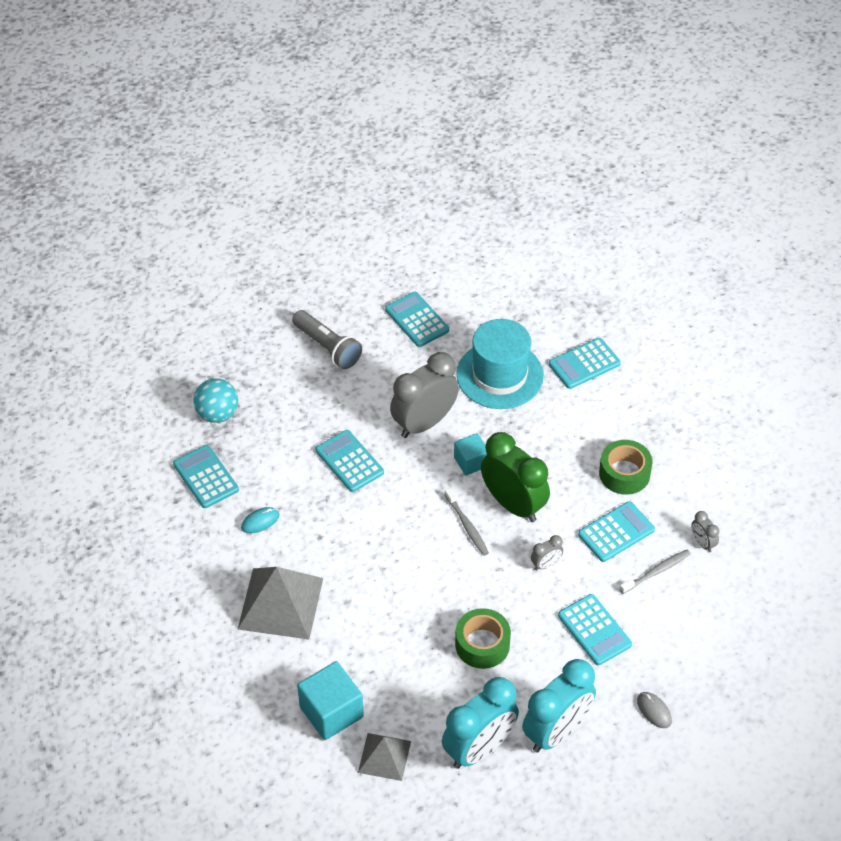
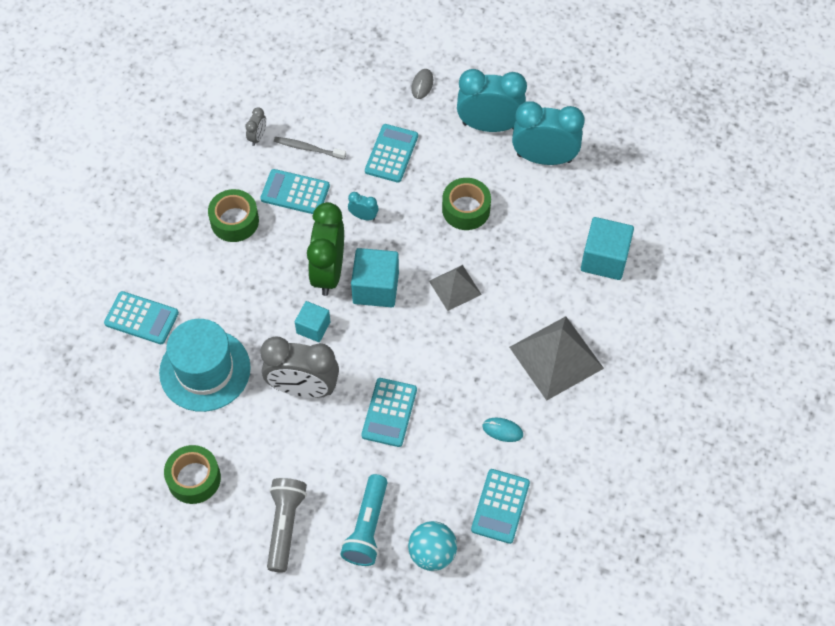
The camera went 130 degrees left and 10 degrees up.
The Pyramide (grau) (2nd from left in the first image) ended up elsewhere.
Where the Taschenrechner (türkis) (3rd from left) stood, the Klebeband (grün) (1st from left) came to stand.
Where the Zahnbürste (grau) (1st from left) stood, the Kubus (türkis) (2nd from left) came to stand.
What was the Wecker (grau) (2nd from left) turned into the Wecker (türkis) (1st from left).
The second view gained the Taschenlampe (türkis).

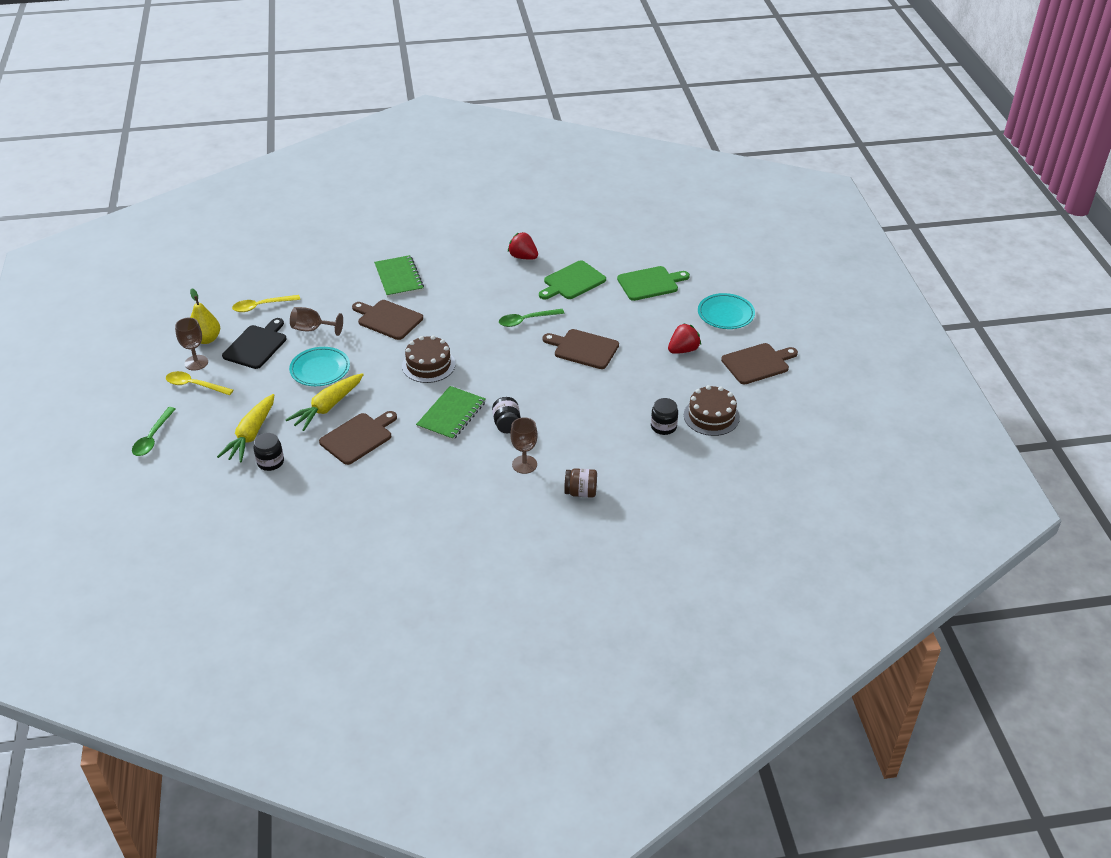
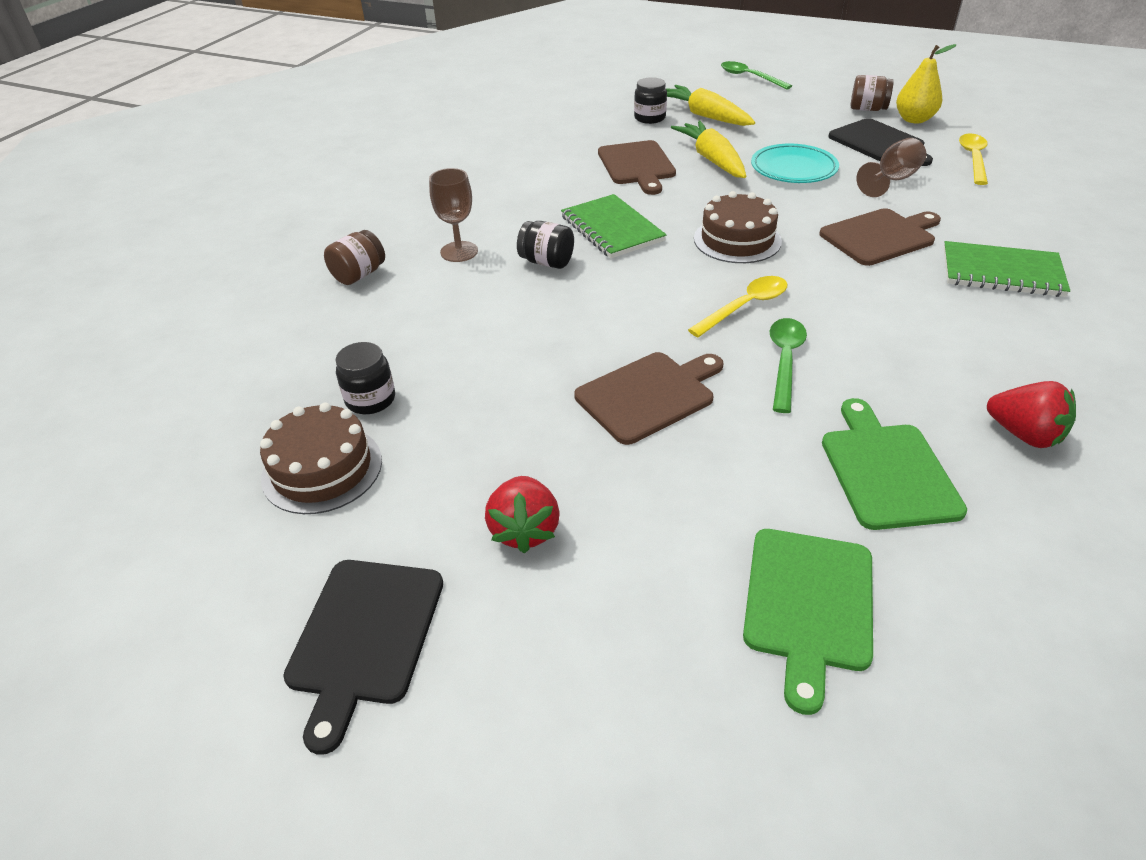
The camera went 125 degrees right and 0 degrees up.
The Löffel (gelb) (1st from left) ended up elsewhere.
Where the Kelch (braun) (1st from left) stood, the Einmachglas (braun) (2nd from left) came to stand.
The Erdbeere (rot) (1st from left in the first image) ended up facing another way, 60 degrees clockwise from before.
The second view lost the Teller (türkis) (2nd from left).
What was the Schneidebrett (braun) (4th from left) turned into the Schneidebrett (schwarz) (1st from left).

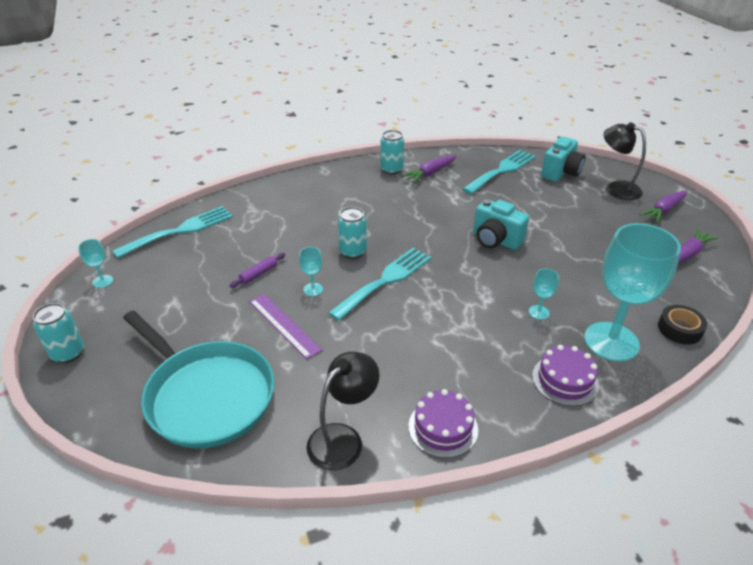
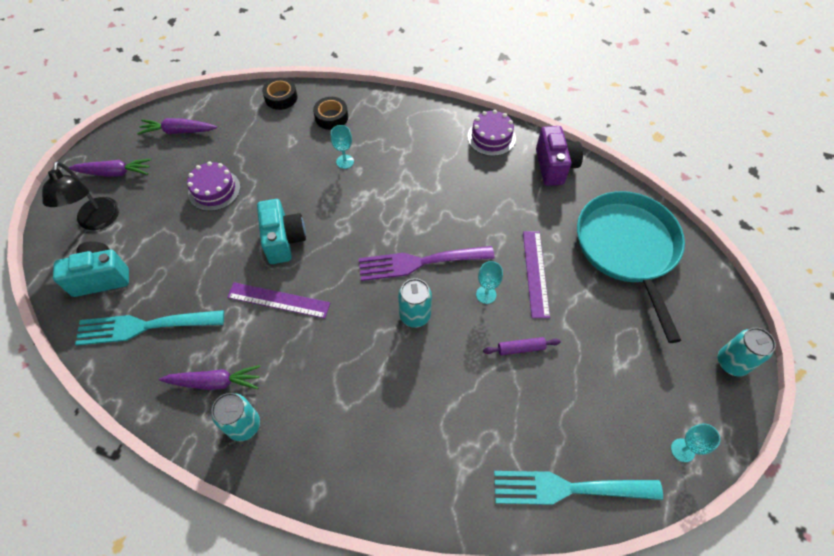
The camera went 140 degrees left and 20 degrees up.
Where the Lampe (schwarz) (1st from left) stood, the Kamera (lila) came to stand.
What was the Gabel (türkis) (2nd from left) turned into the Gabel (lila).
The Kuchen (lila) (2nd from left in the first image) ended up elsewhere.
Where the Kelch (türkis) (4th from left) stood, the Klebeband (schwarz) (2nd from left) came to stand.
The second view gained the Lineal (lila) (1st from left).

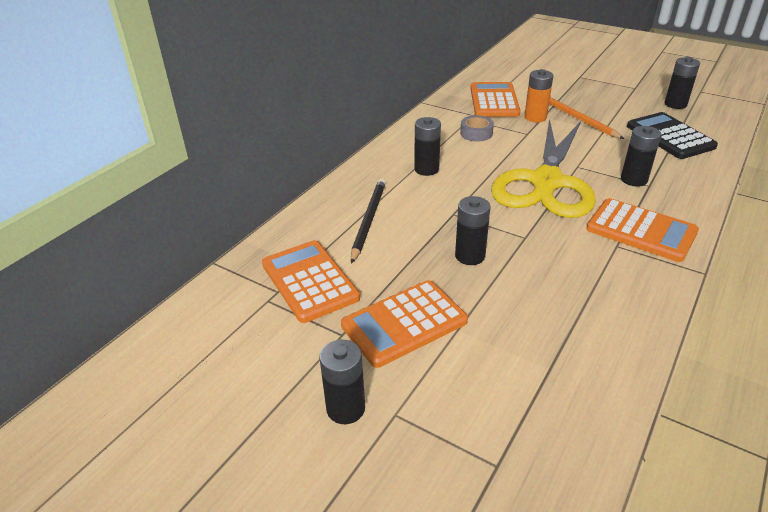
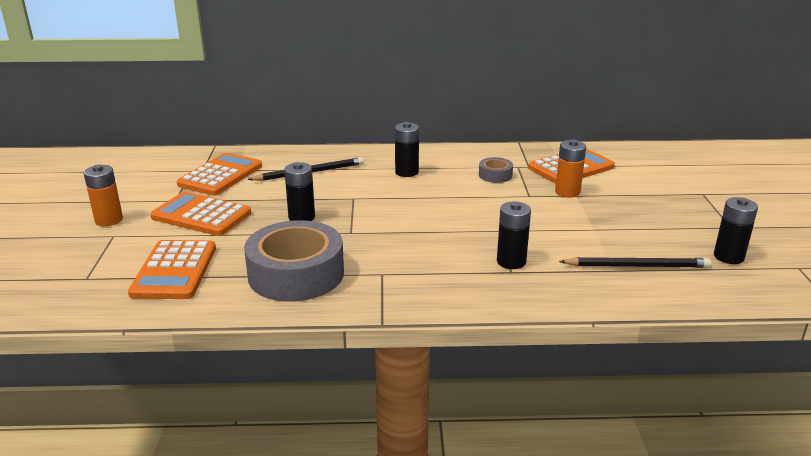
The camera went 55 degrees right and 10 degrees down.
What was the Batterie (schwarz) (1st from left) turned into the Batterie (orange) (1st from left).
The second view lost the Schere (gelb).
The second view lost the Bleistift (orange).
The Taschenrechner (orange) (4th from left in the first image) ended up elsewhere.
Where the Taschenrechner (schwarz) stood, the Bleistift (schwarz) (2nd from left) came to stand.
The second view gained the Klebeband (grau) (1st from left).

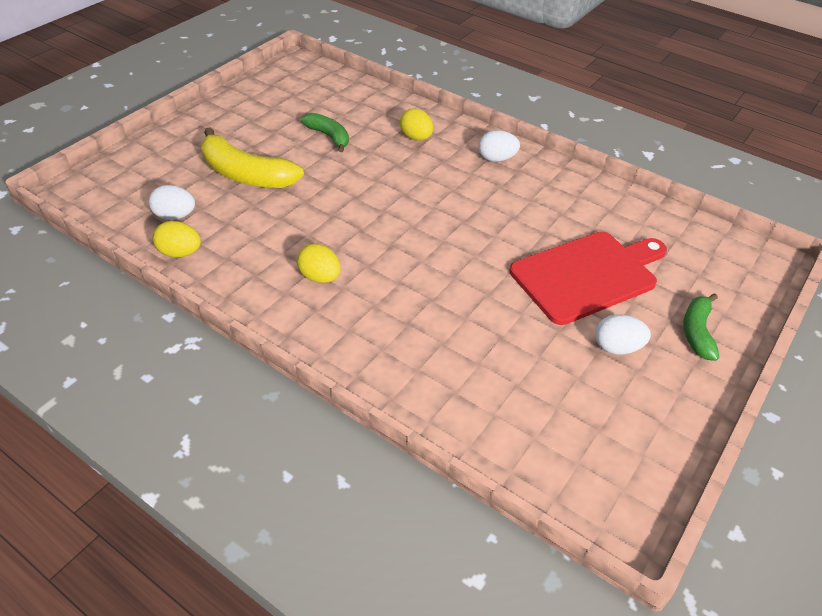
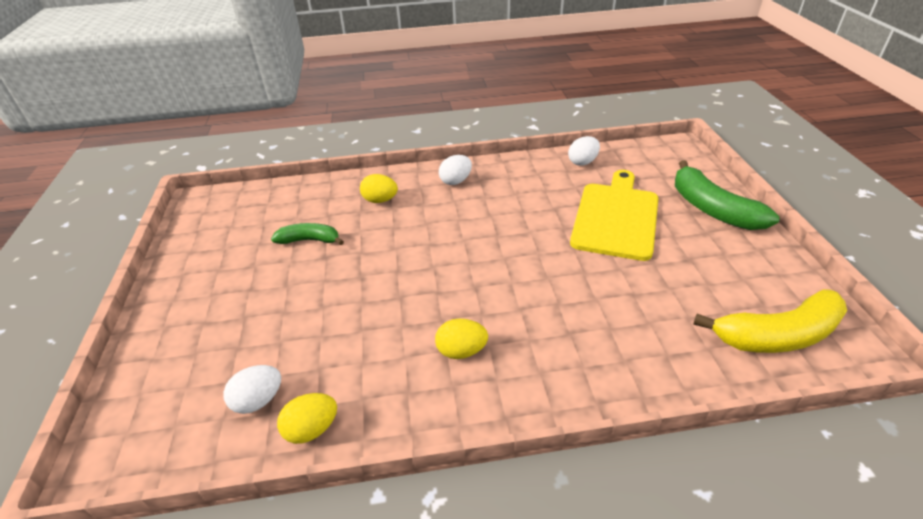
The camera went 40 degrees left and 5 degrees down.
The Banane (gelb) ended up elsewhere.
What was the Schneidebrett (rot) turned into the Schneidebrett (gelb).
The Ei (weiß) (3rd from left) ended up elsewhere.
The size of the Banane (grün) (2nd from left) changed by a factor of 1.70.

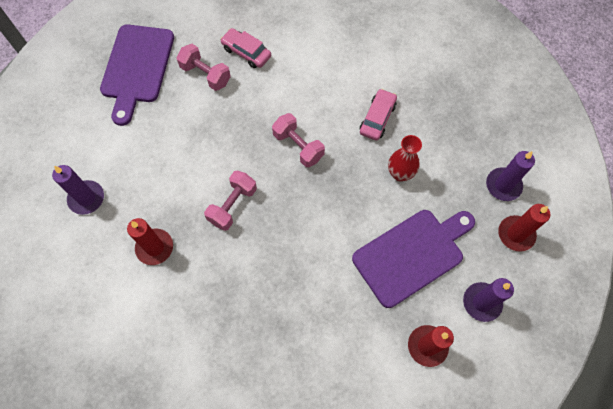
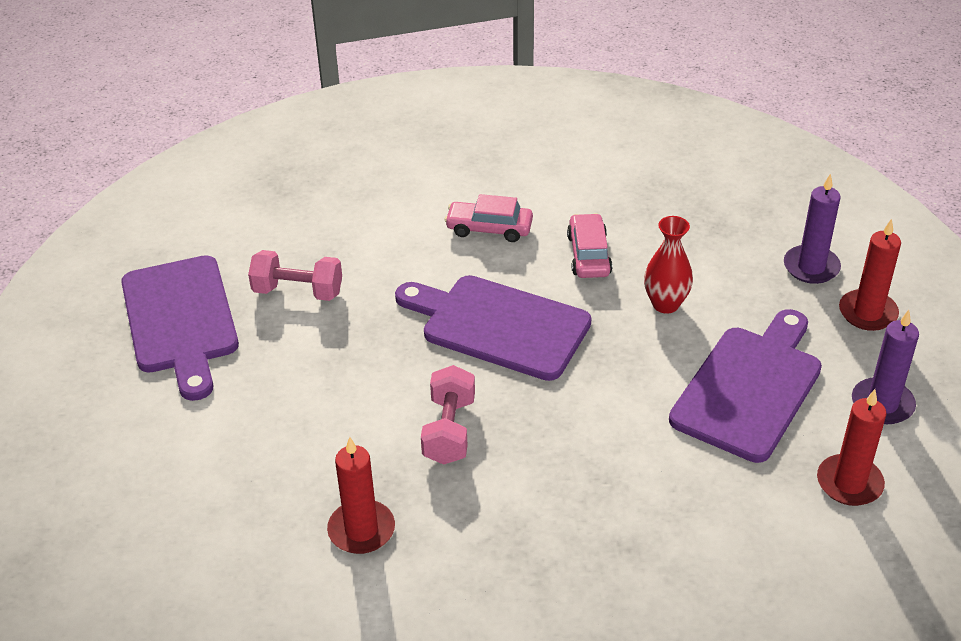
The camera went 25 degrees left and 25 degrees down.
The second view lost the Kerze (lila) (1st from left).
The Auto (rosa) (1st from left) ended up elsewhere.
Where the Hantel (rosa) (3rd from left) stood, the Schneidebrett (lila) (2nd from left) came to stand.

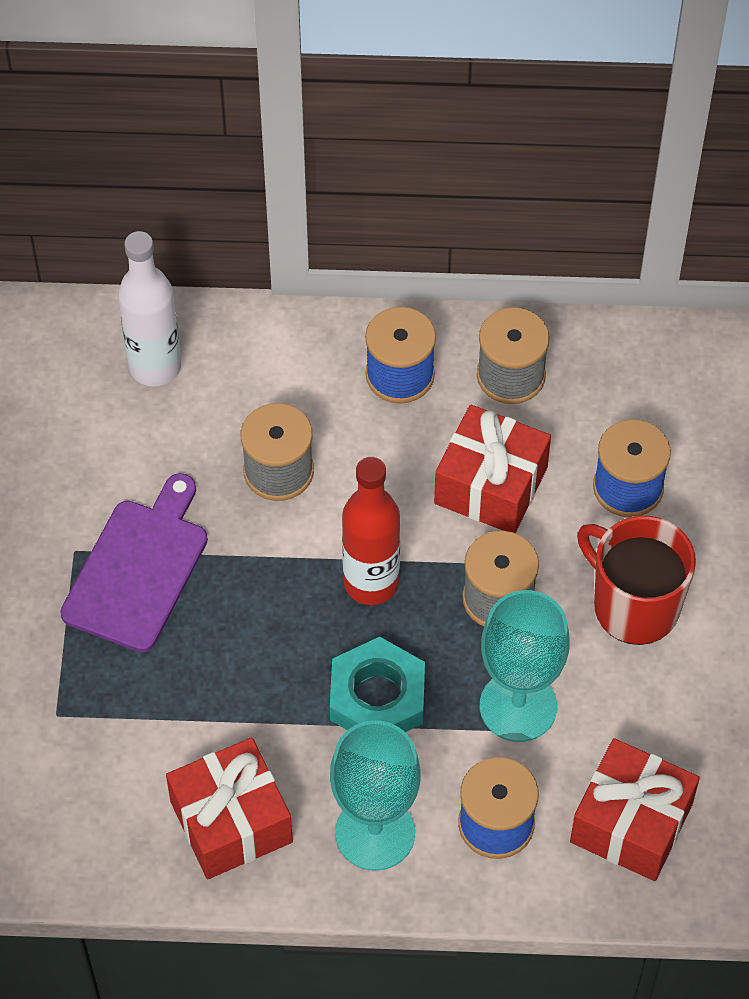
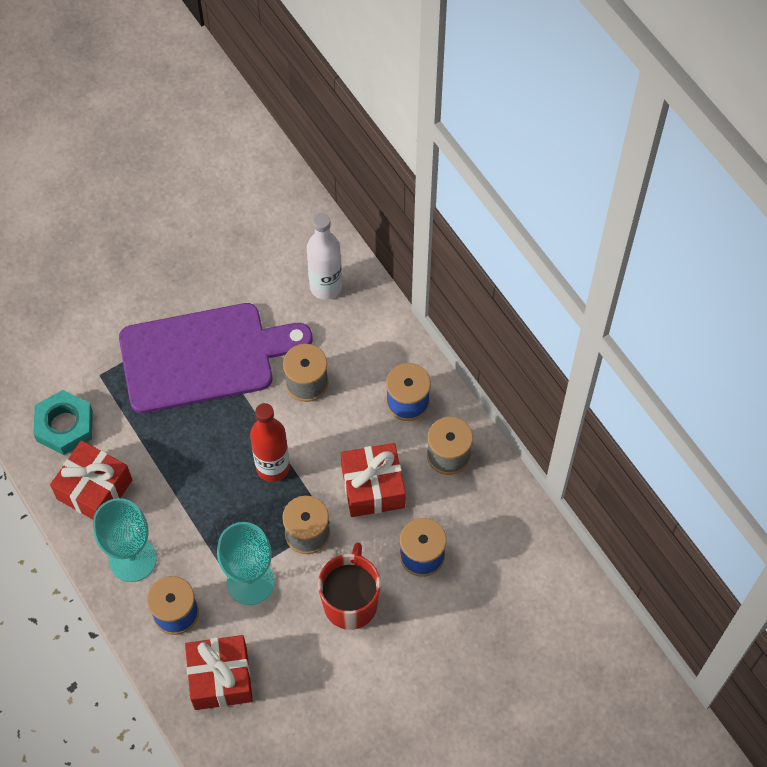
The camera went 55 degrees right and 5 degrees up.
The size of the Schneidebrett (lila) changed by a factor of 1.60.
The Sechskantmutter (türkis) ended up elsewhere.

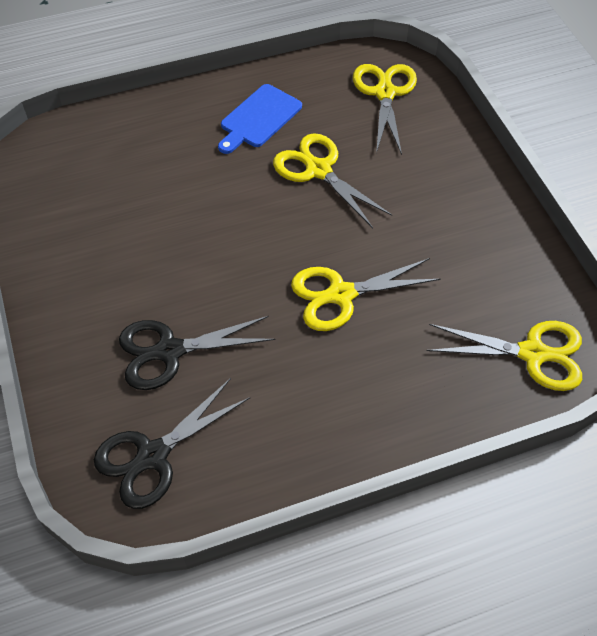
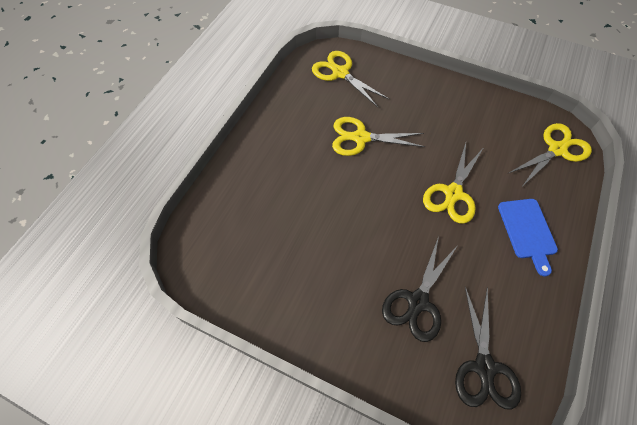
The camera went 45 degrees left and 5 degrees up.
The Schneidebrett (blau) ended up elsewhere.

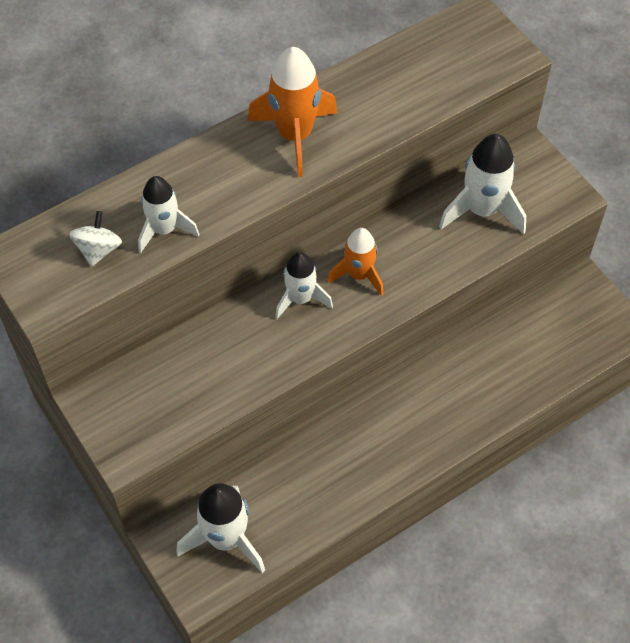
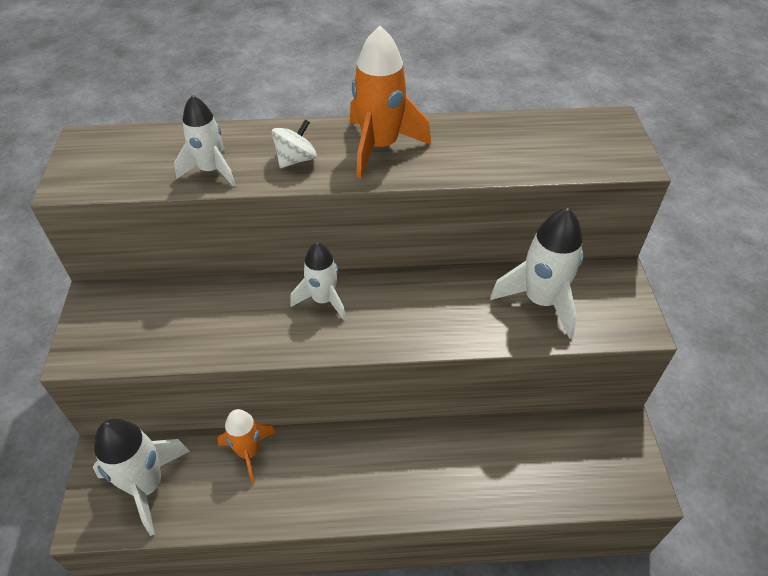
The camera went 30 degrees right and 10 degrees down.
The Kreisel (weiß) ended up elsewhere.
The Rakete (orange) (2nd from left in the first image) ended up elsewhere.

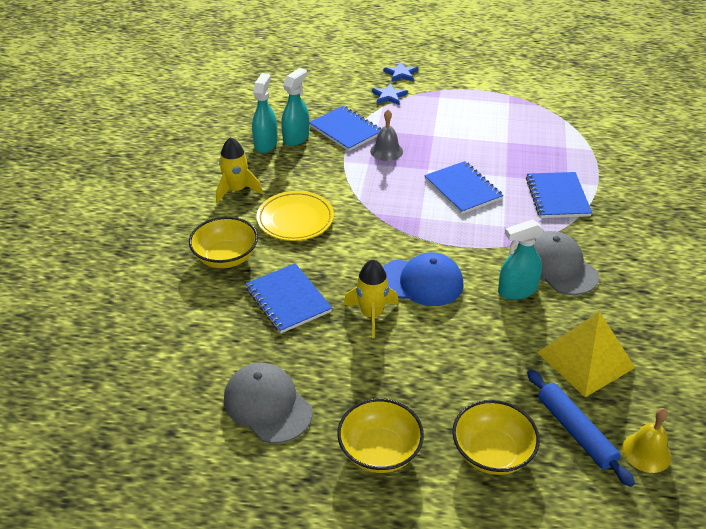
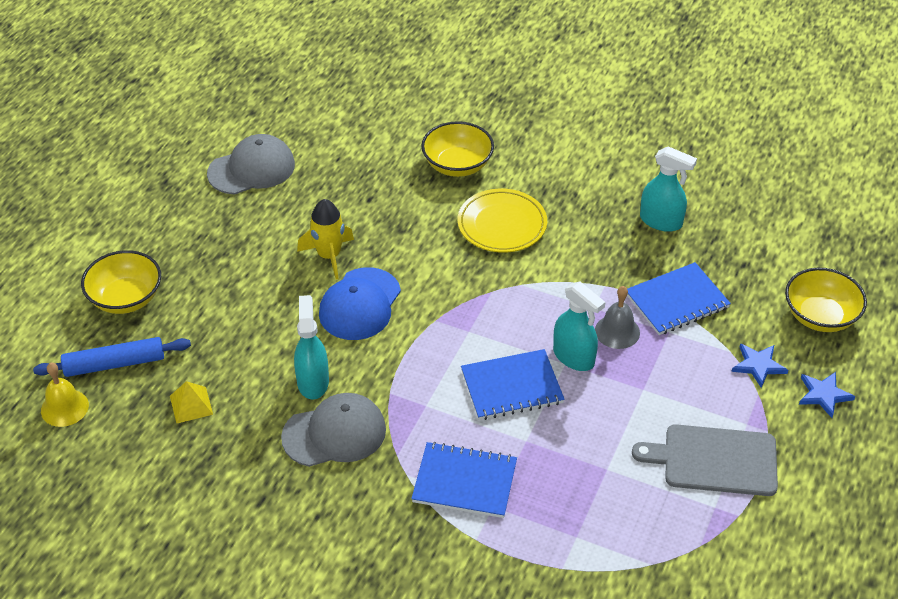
The camera went 105 degrees right and 5 degrees up.
The second view lost the Rakete (gelb) (1st from left).
The second view lost the Notizbuch (blau) (1st from left).
The Sprühflasche (türkis) (2nd from left) ended up elsewhere.
The Schüssel (gelb) (2nd from left in the first image) ended up elsewhere.
The size of the Pyramide (gelb) changed by a factor of 0.49.
The second view gained the Schneidebrett (grau).

